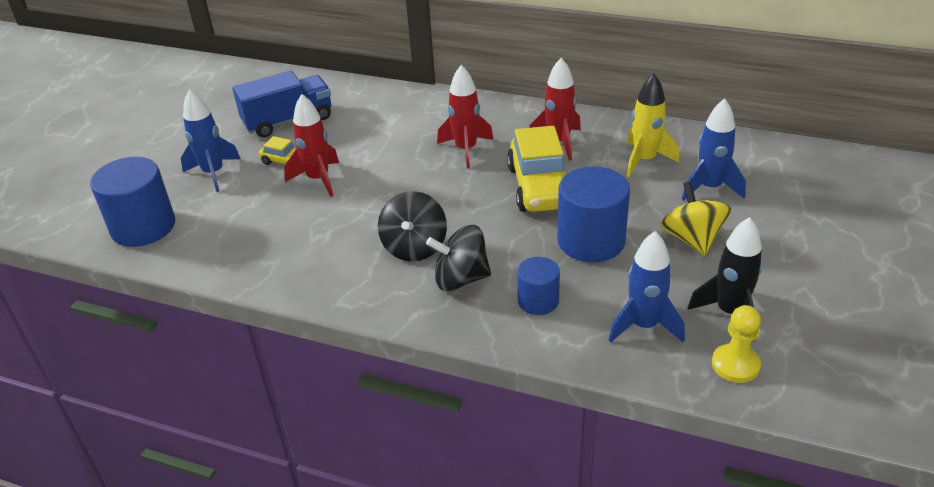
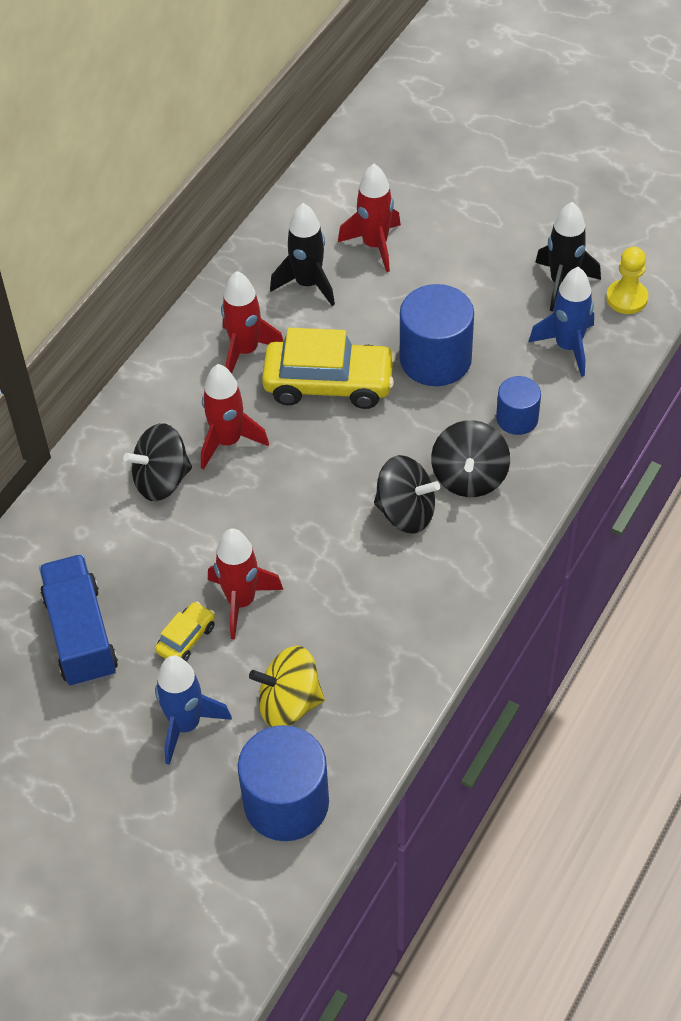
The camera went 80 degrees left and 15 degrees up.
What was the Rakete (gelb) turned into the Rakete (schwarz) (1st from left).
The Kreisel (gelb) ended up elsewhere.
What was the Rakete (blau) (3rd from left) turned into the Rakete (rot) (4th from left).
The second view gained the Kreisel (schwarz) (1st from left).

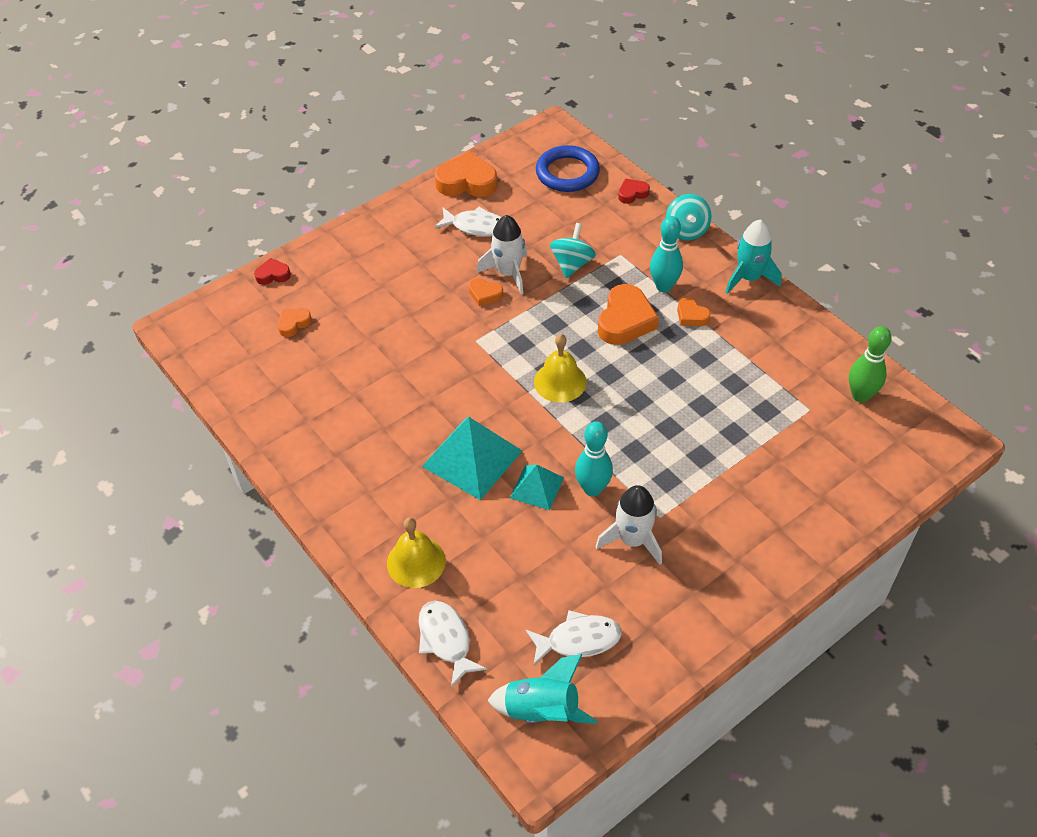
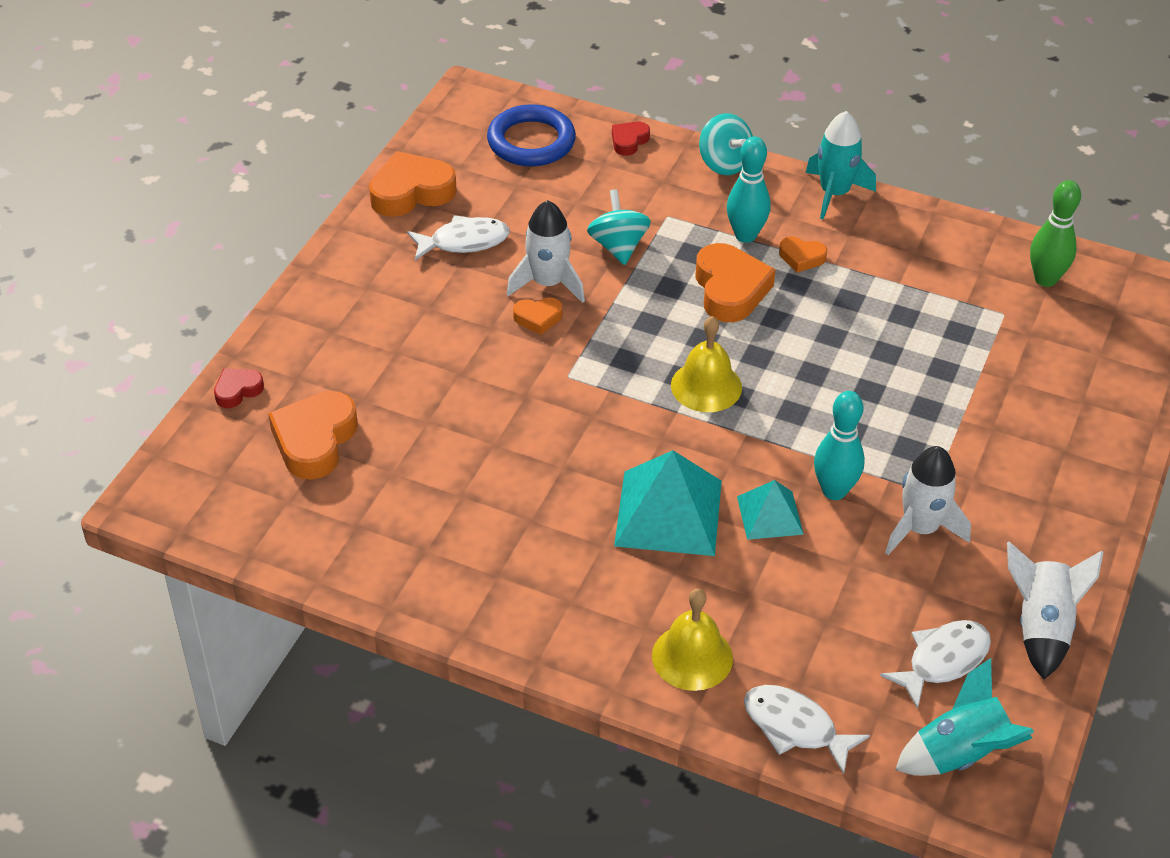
The camera went 30 degrees left and 5 degrees down.
The size of the Herz (orange) (1st from left) changed by a factor of 1.91.
The second view gained the Rakete (weiß) (3rd from left).

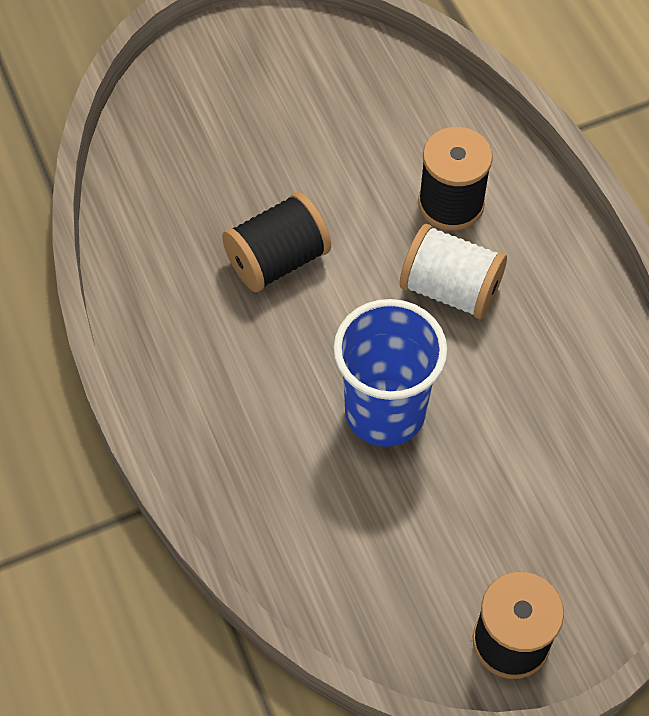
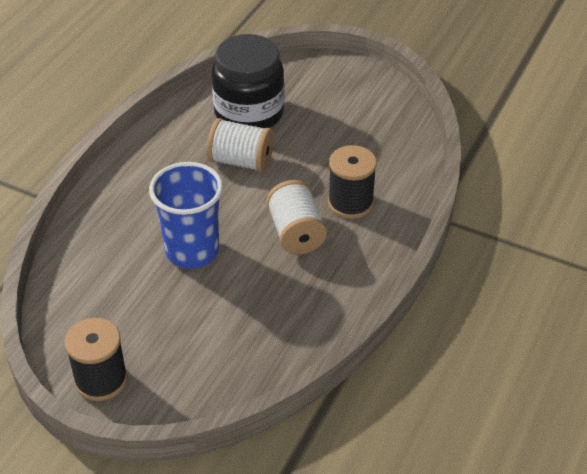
The camera went 50 degrees right and 15 degrees down.
What was the Garnrolle (schwarz) (1st from left) turned into the Garnrolle (weiß) (1st from left).
The second view gained the Einmachglas (schwarz).

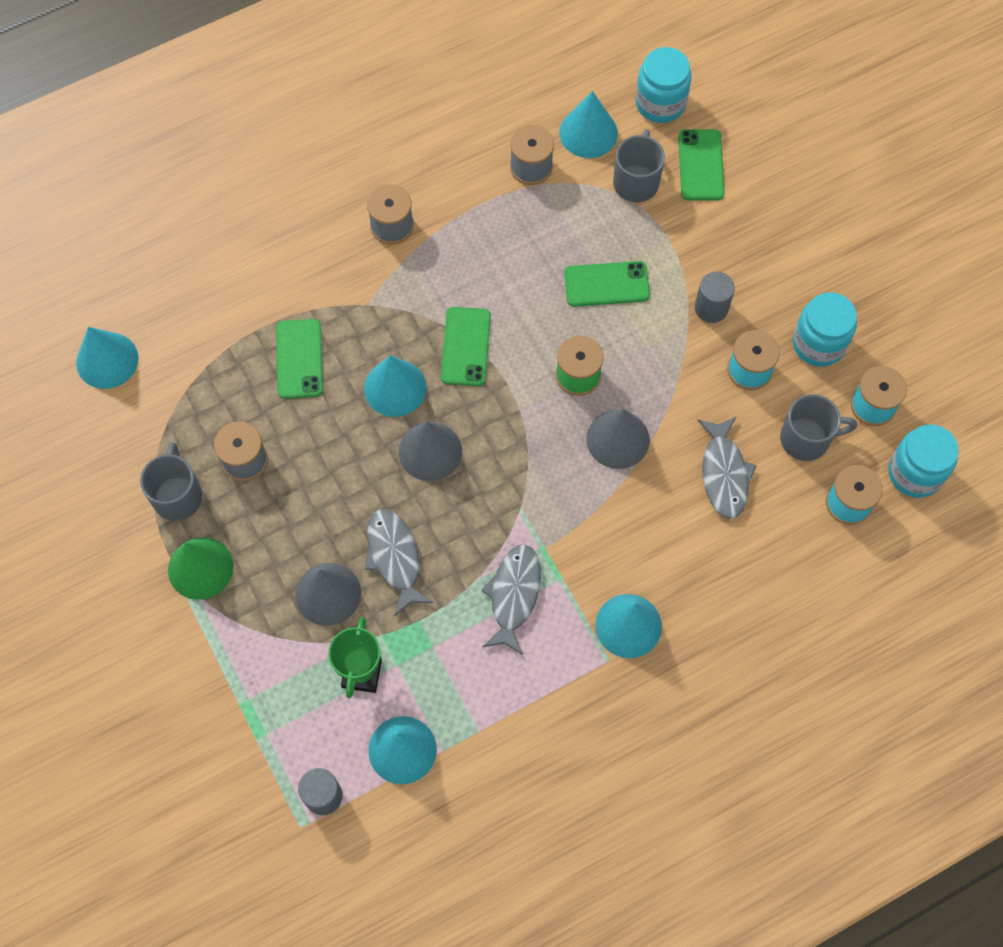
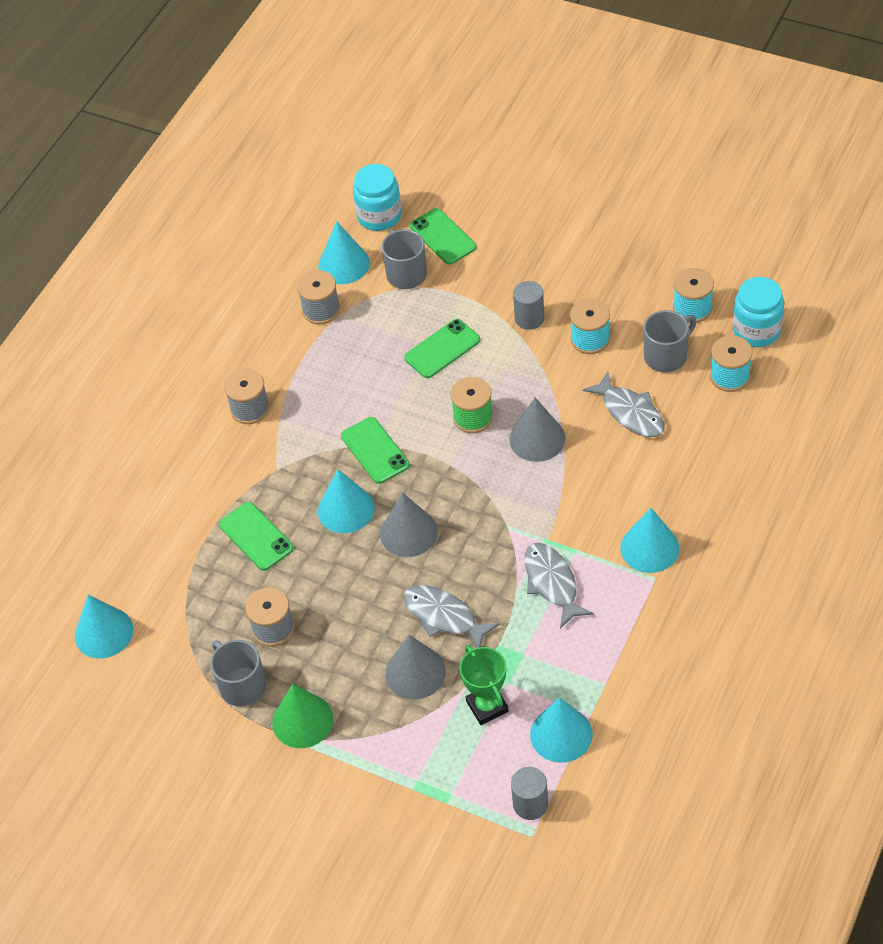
The camera went 30 degrees left and 15 degrees down.
The second view lost the Einmachglas (türkis) (2nd from left).

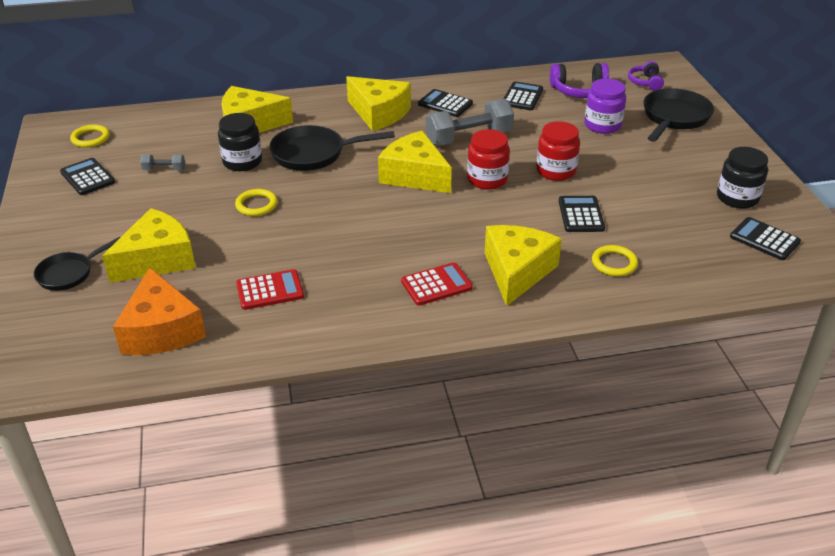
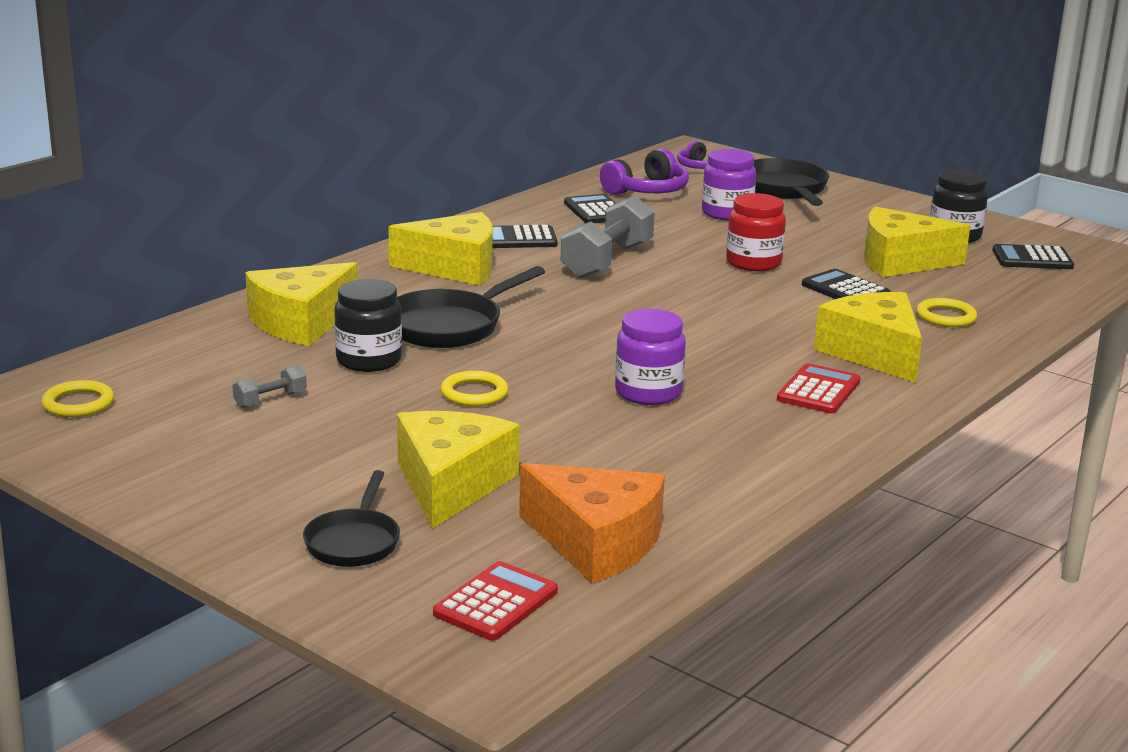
The camera went 40 degrees left and 15 degrees down.
The second view lost the Taschenrechner (schwarz) (1st from left).
The Taschenrechner (rot) (1st from left) ended up elsewhere.
The Käse (gelb) (4th from left in the first image) ended up elsewhere.
The second view lost the Einmachglas (rot) (1st from left).
The second view gained the Einmachglas (lila) (1st from left).

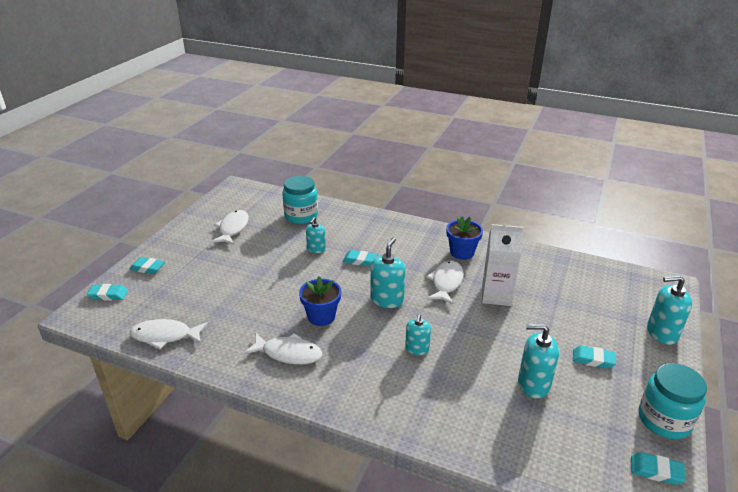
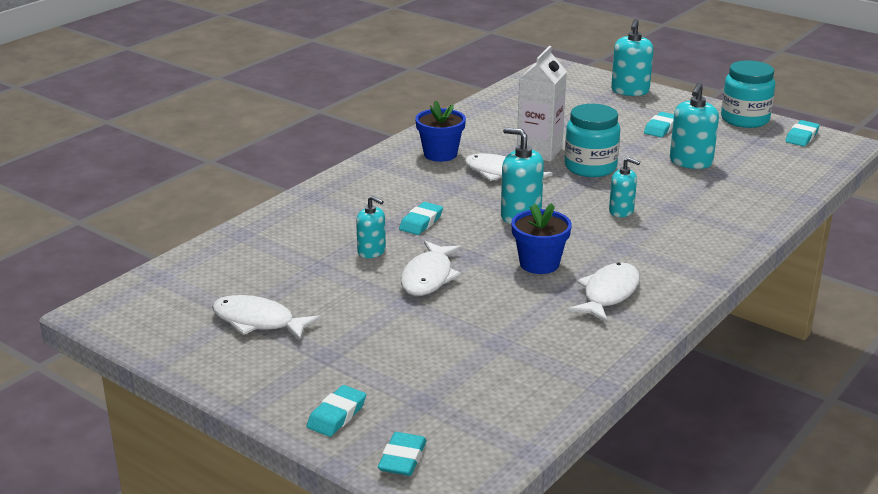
The camera went 75 degrees left and 5 degrees down.
The Fisch (weiß) (1st from left in the first image) ended up elsewhere.
The Einmachglas (türkis) (1st from left) ended up elsewhere.

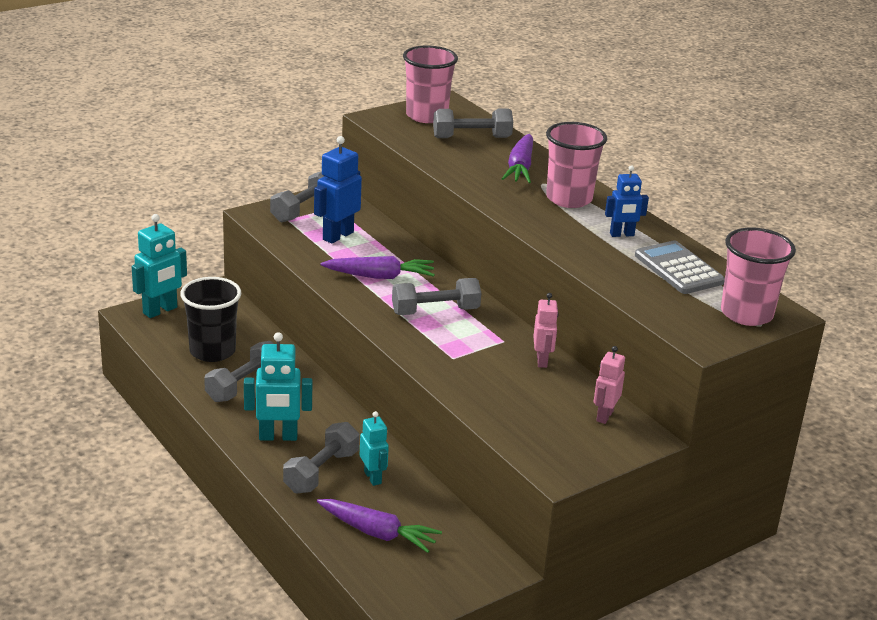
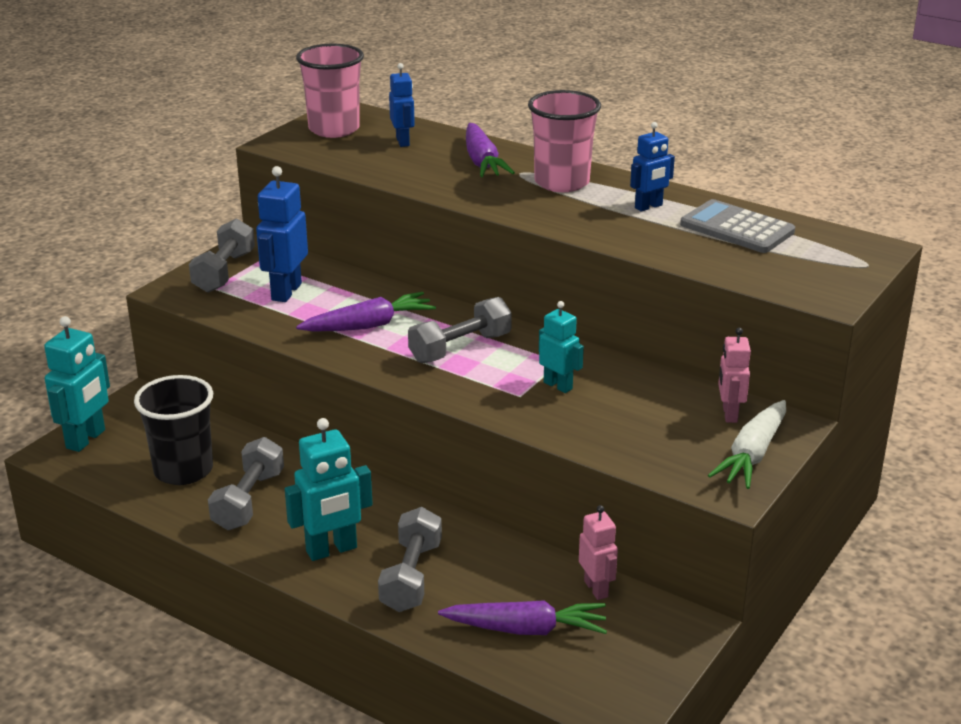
The camera went 20 degrees left and 0 degrees up.
The Roboter (türkis) (3rd from left) ended up elsewhere.
Where the Hantel (grau) (5th from left) stood, the Roboter (blau) (2nd from left) came to stand.
The Roboter (rosa) (1st from left) ended up elsewhere.
The second view lost the Becher (rosa) (3rd from left).
The second view gained the Karotte (weiß).

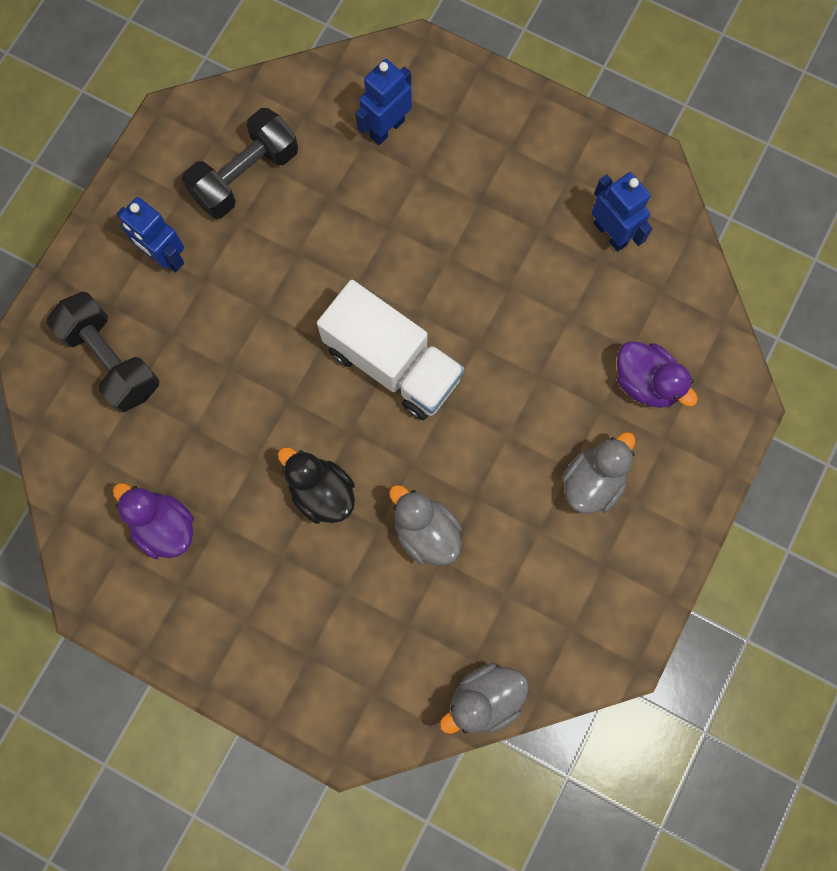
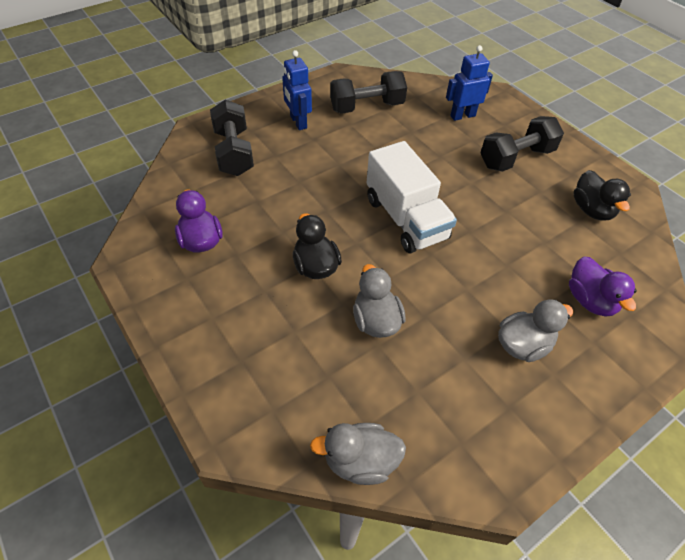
The camera went 25 degrees right and 25 degrees down.
Where the Roboter (blau) (3rd from left) stood, the Ente (schwarz) (2nd from left) came to stand.
The second view gained the Hantel (schwarz) (3rd from left).

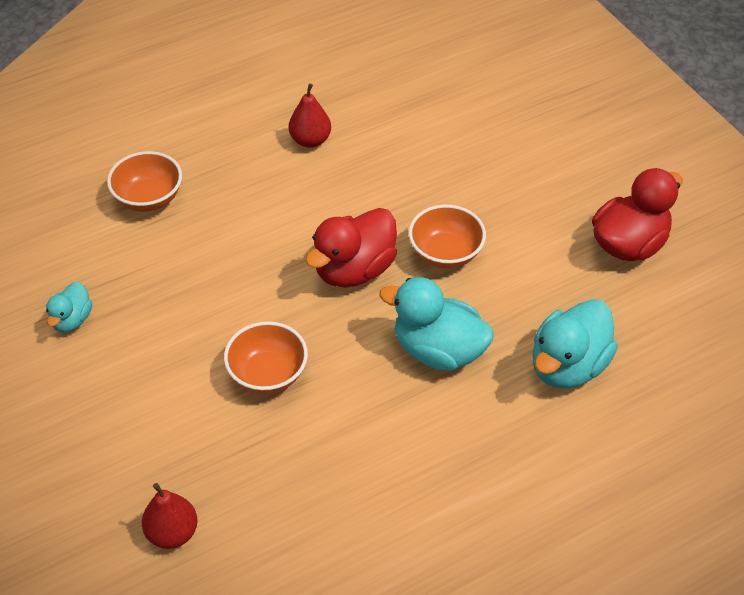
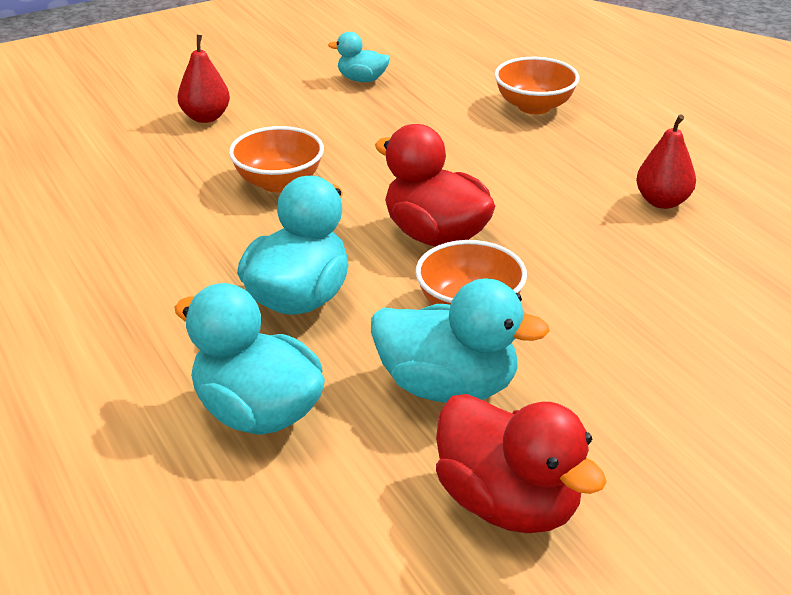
The camera went 90 degrees right and 15 degrees down.
The Birne (rot) (1st from left) ended up elsewhere.
The second view gained the Ente (türkis) (4th from left).

